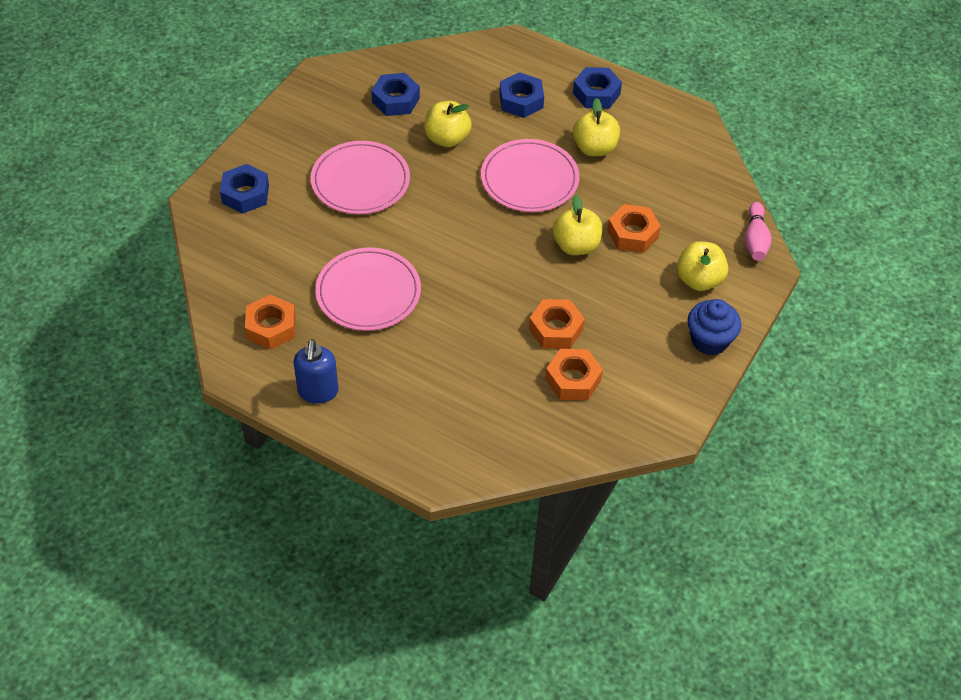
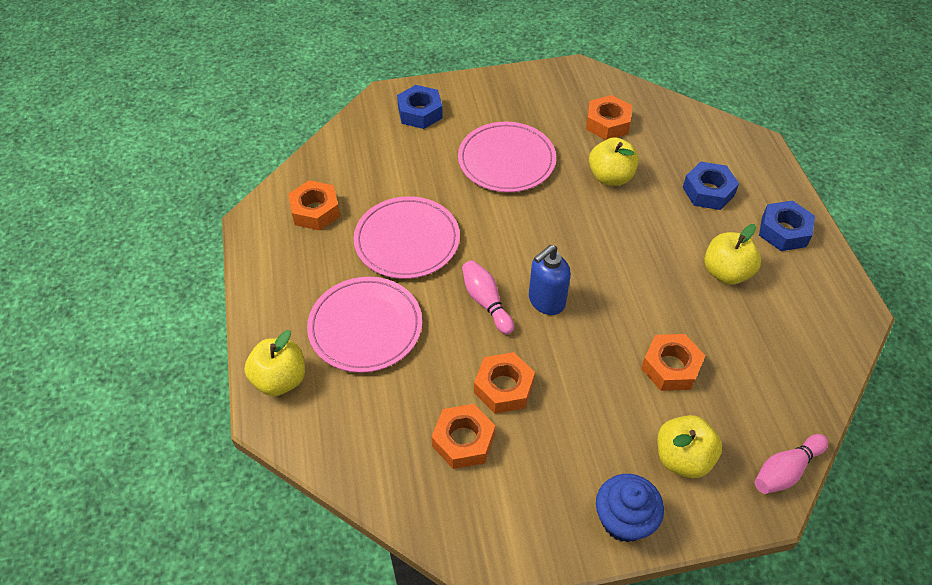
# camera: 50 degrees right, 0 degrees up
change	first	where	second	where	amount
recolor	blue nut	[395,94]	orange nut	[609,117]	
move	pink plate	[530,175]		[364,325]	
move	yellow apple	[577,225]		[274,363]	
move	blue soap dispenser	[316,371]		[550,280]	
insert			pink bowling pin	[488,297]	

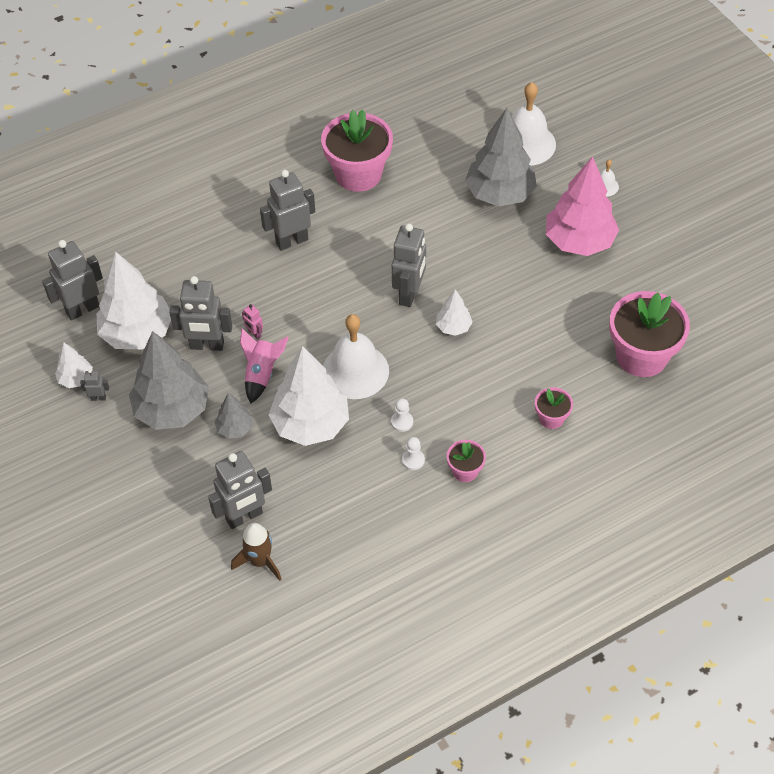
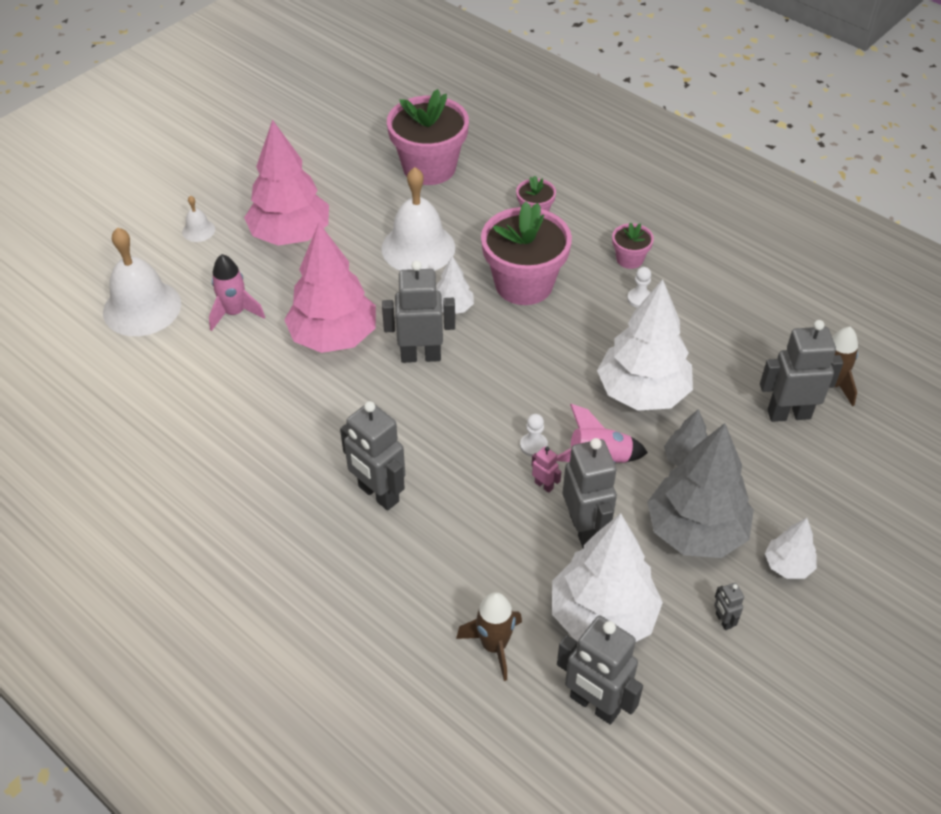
# camera: 110 degrees left, 5 degrees down
change	first	where	second	where	amount
replace	grey tree	[501,157]	pink rocket	[237,292]	
move	pink flower pot	[357,151]		[526,253]	
rotate	pink robot	[252,321]		[546,469]	75 degrees counterclockwise
move	white bell	[356,356]		[418,219]	
move	white tree	[74,365]		[791,548]	
move	white pawn	[402,415]		[534,435]	
rotate	grey robot	[240,490]		[801,371]	45 degrees counterclockwise
insert			pink tree	[330,288]	
insert			brown rocket	[489,636]	

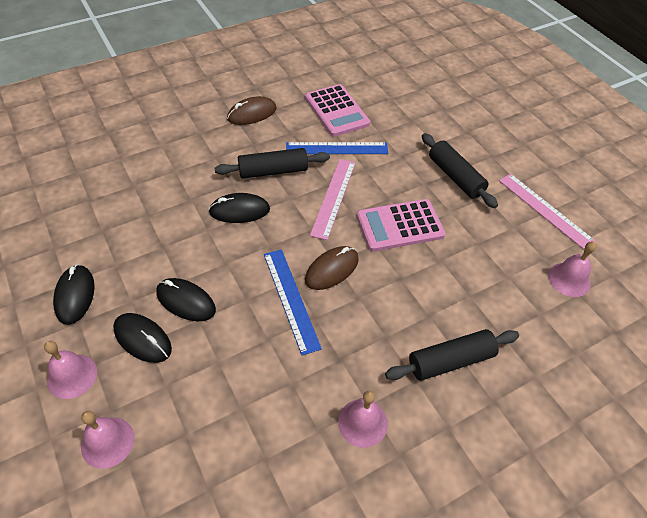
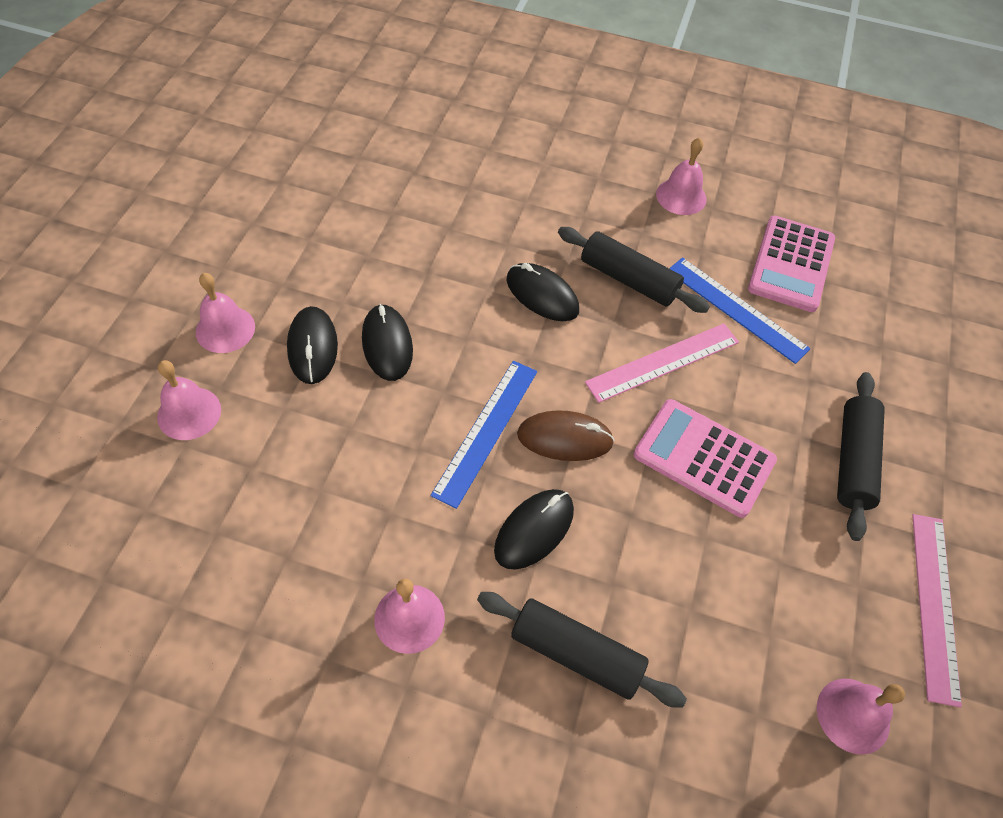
# camera: 45 degrees right, 5 degrees up
change	first	where	second	where	amount
replace	brown mouse	[252,110]	pink bell	[681,176]	
move	black mouse	[74,294]		[534,529]	

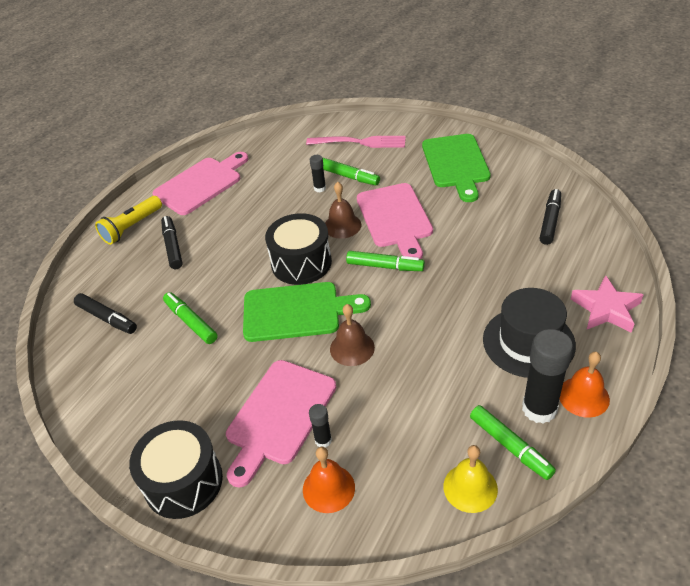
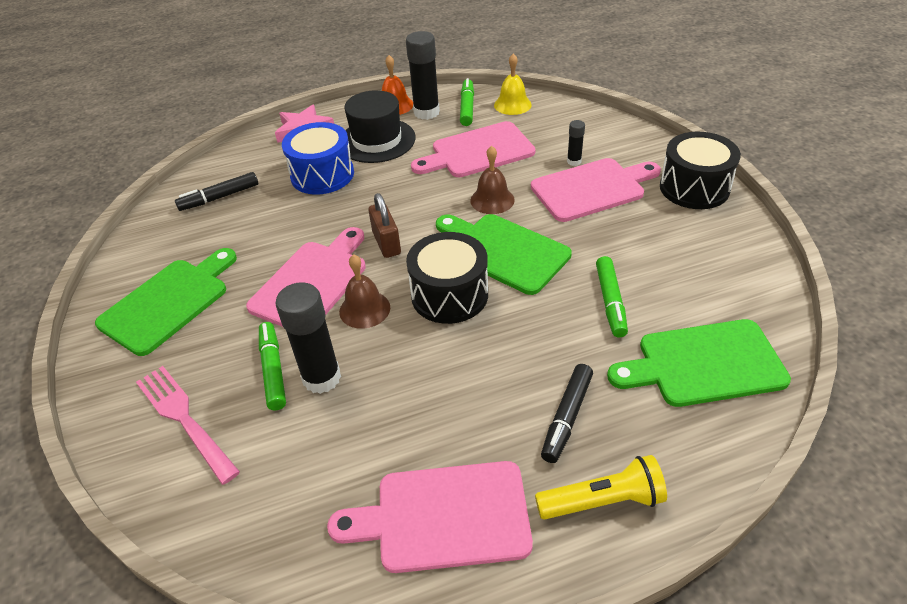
# camera: 140 degrees left, 0 degrees up
change	first	where	second	where	amount
resize	black glue stick	[318,173]		[308,338]	x2.01
replace	green marker	[385,261]	brown padlock	[384,225]	
replace	black marker	[105,313]	green cutting board	[699,363]	
delete	orange bell	[329,480]			
insert			pink cutting board	[473,149]	
insert			blue drum	[318,158]	

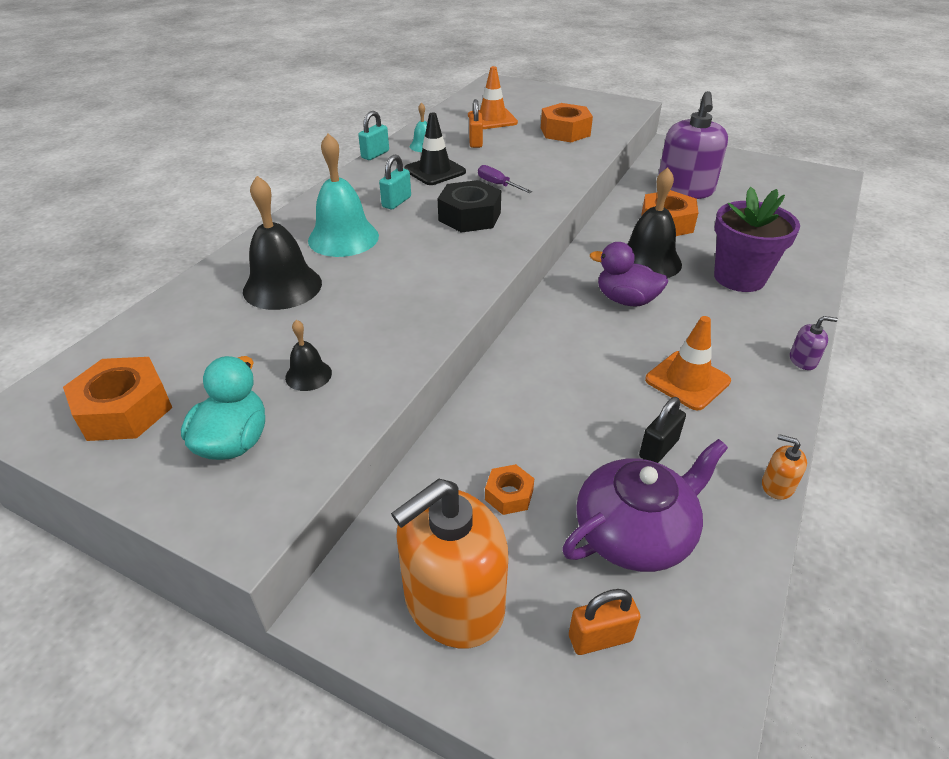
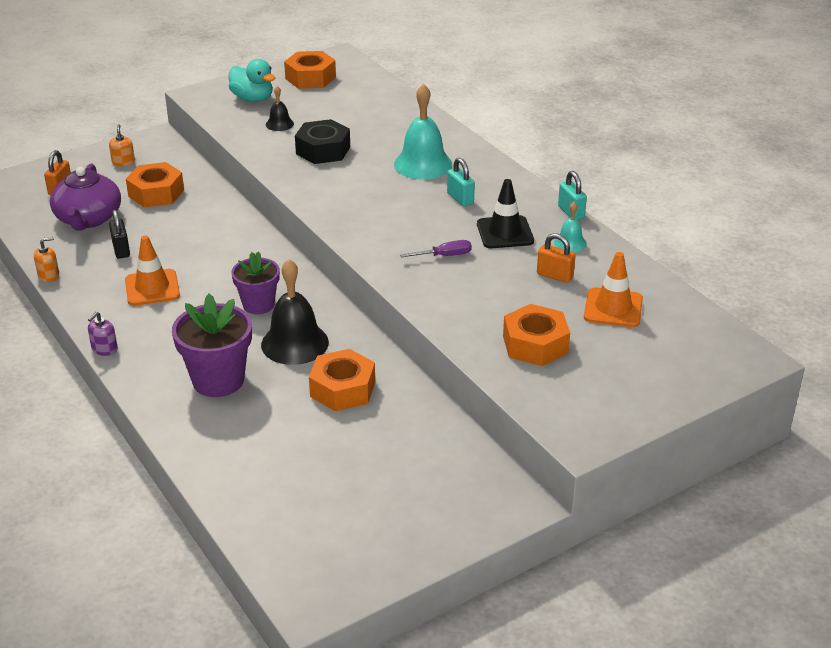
# camera: 120 degrees right, 5 degrees down
change	first	where	second	where	amount
delete	purple soap dispenser	[693,145]			
delete	black bell	[282,243]			
move	black nut	[469,206]		[322,141]	
replace	purple duck	[629,274]	purple flower pot	[255,282]	
resize	orange nut	[509,489]		[155,185]	x1.85
resize	orange soap dispenser	[449,563]		[122,145]	x0.40

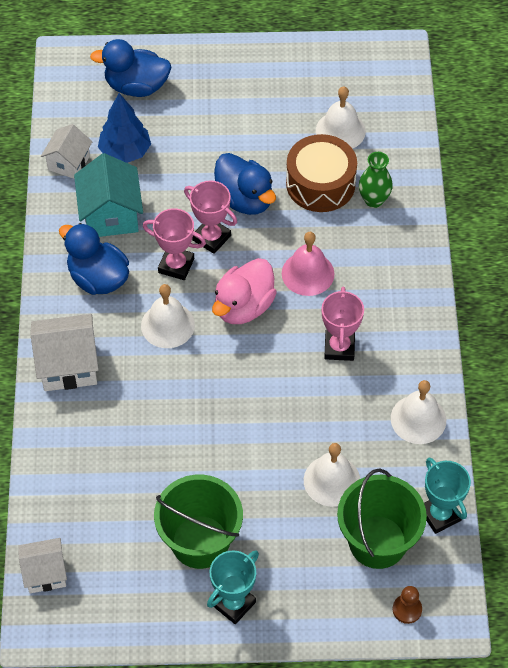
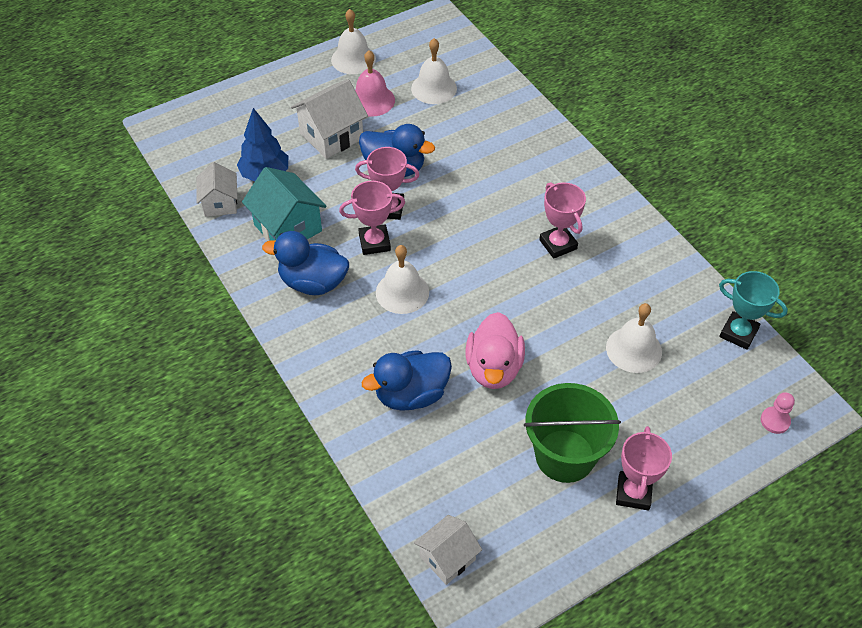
# camera: 30 degrees left, 5 degrees down
change	first	where	second	where	amount
move	blue duck	[130,68]		[407,380]	
delete	brown drum	[321,173]			
delete	green vase	[376,180]			
move	pink bell	[308,264]		[375,84]	
move	pink duck	[244,291]		[495,350]	
move	white house	[64,352]		[329,119]	
move	white bell	[418,412]		[353,41]	
delete	green bucket	[382,519]			
recolor	turquoise trophy	[233,587]	pink trophy	[644,468]	
recolor	brown pawn	[407,605]	pink pawn	[778,413]	

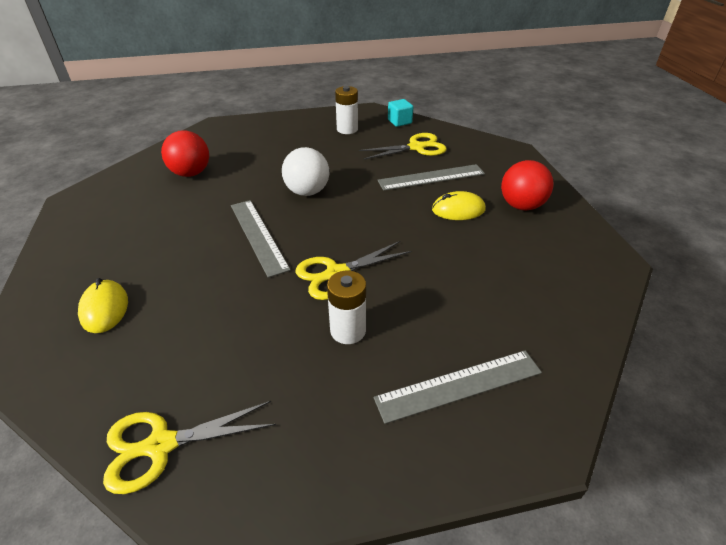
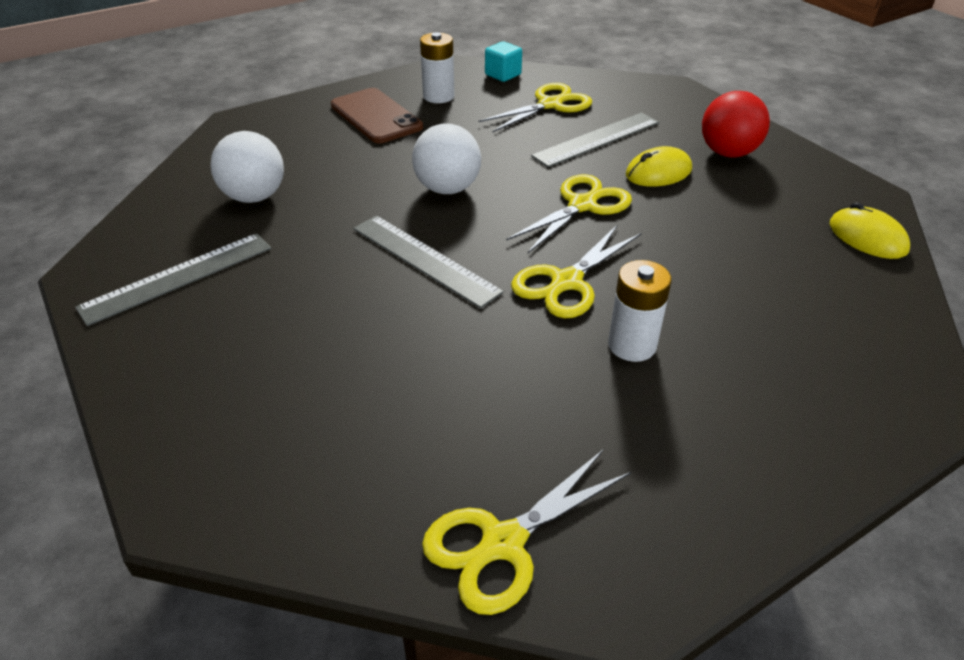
# camera: 20 degrees left, 0 degrees up
change	first	where	second	where	amount
recolor	red ball	[185,154]	white ball	[247,167]	
move	yellow mouse	[103,305]		[870,230]	
move	grey ruler	[458,387]		[173,279]	
insert			brown phone	[377,115]	
insert			yellow scissors	[569,213]	

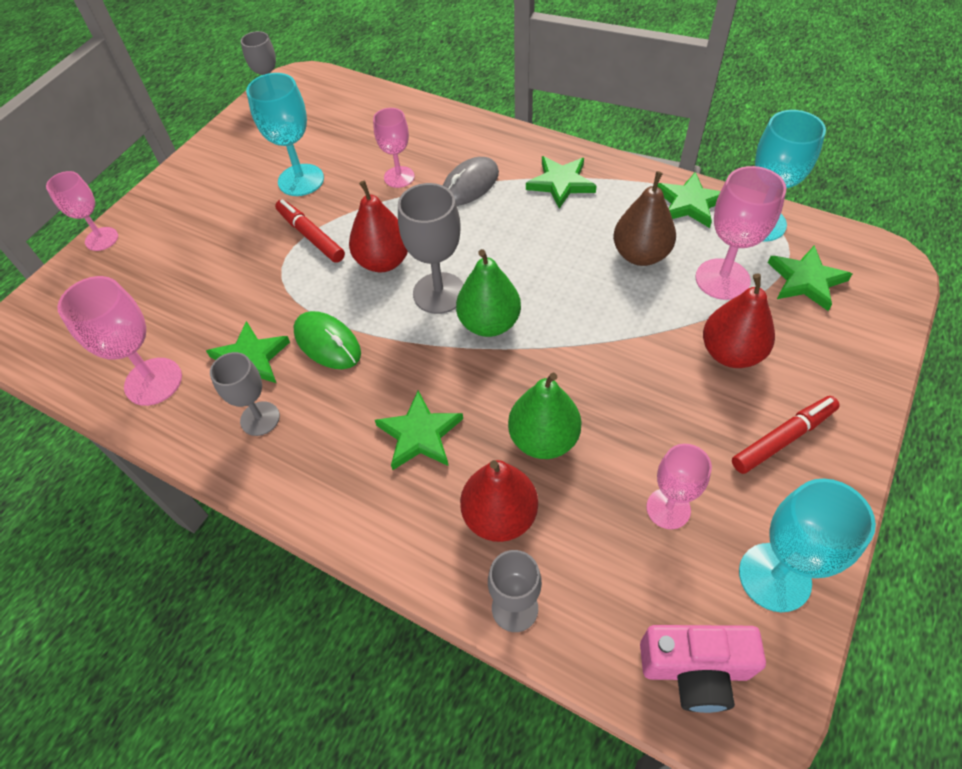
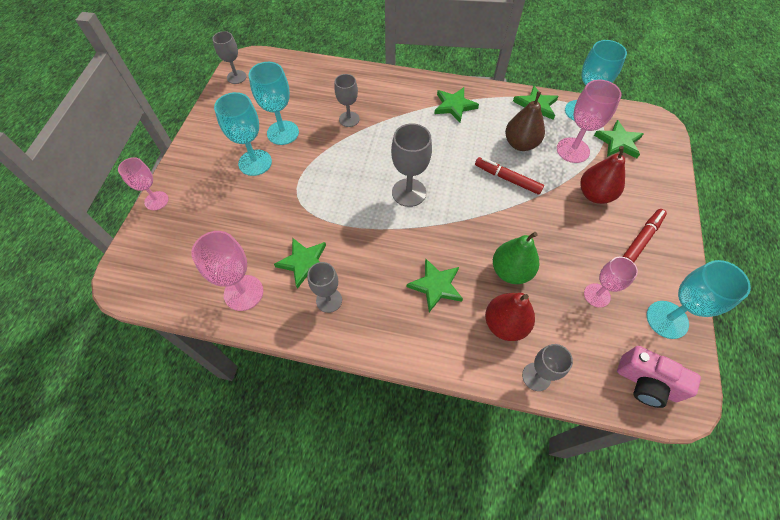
# camera: 20 degrees left, 5 degrees up
change	first	where	second	where	amount
recolor	pink goblet	[394,148]	grey goblet	[347,100]	
delete	grey mouse	[471,181]			
delete	red pear	[378,226]			
move	red marker	[310,231]		[509,176]	
delete	green pear	[488,293]			
delete	green mouse	[327,340]			
rotate	pink camera	[703,669]		[659,377]	45 degrees clockwise
insert			turquoise goblet	[243,134]	

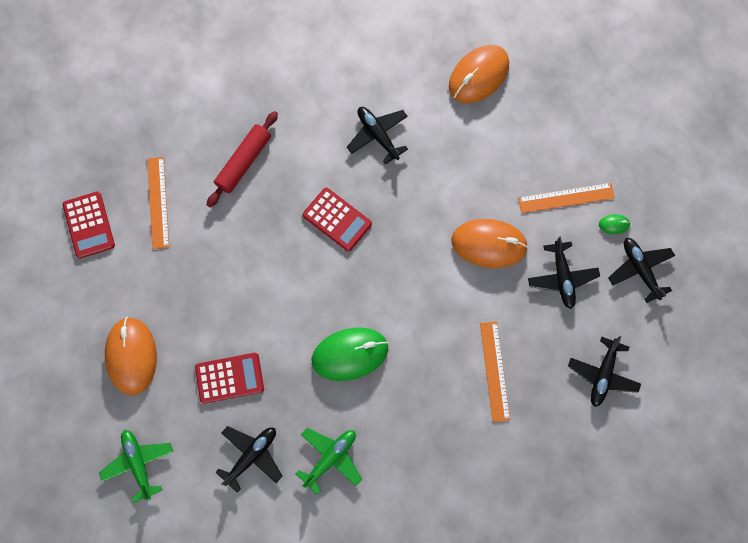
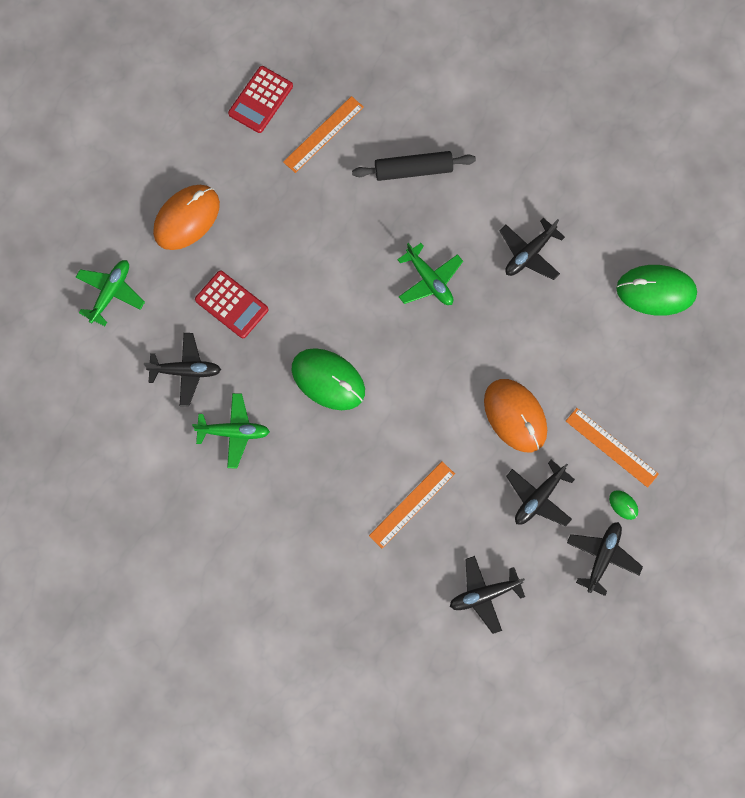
# camera: 50 degrees right, 0 degrees up
change	first	where	second	where	amount
recolor	orange mouse	[479,74]	green mouse	[656,290]	
rotate	black plane	[377,136]		[532,249]	150 degrees counterclockwise
recolor	red rolling pin	[242,159]	black rolling pin	[414,166]	
replace	red calculator	[337,220]	green plane	[430,274]	

